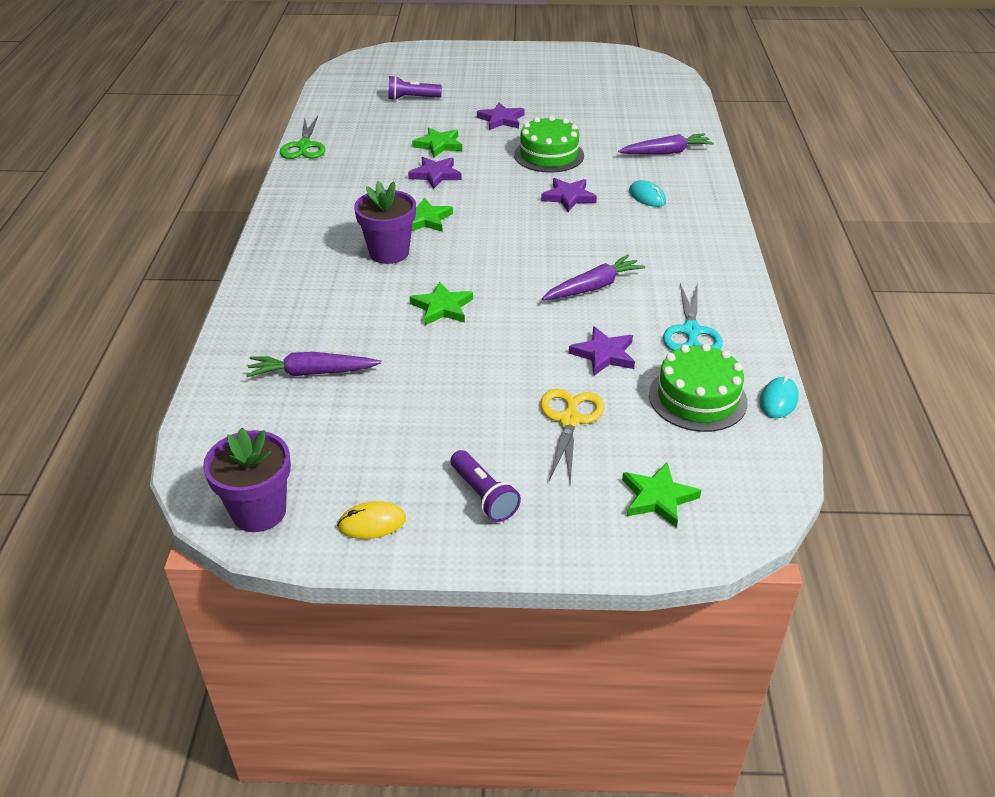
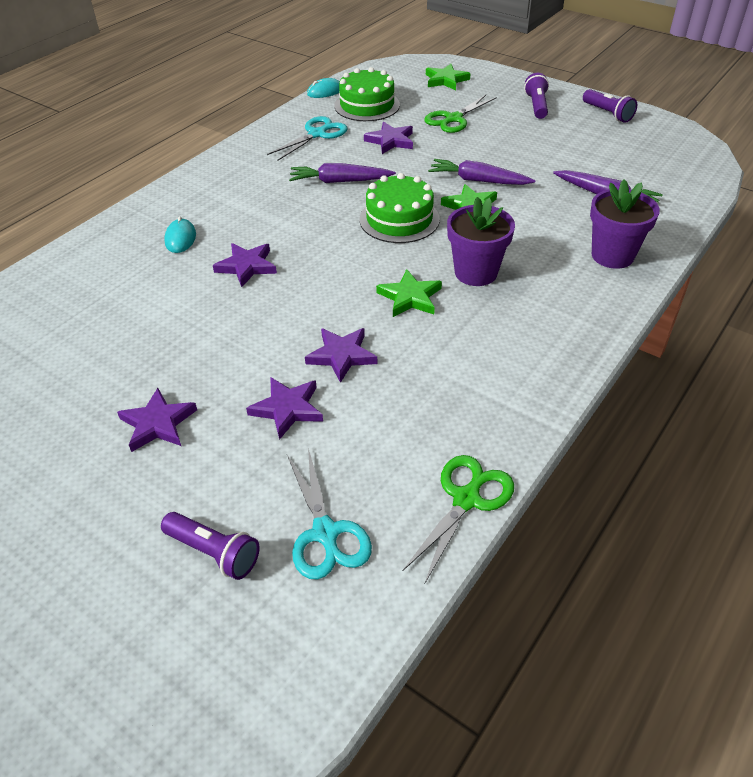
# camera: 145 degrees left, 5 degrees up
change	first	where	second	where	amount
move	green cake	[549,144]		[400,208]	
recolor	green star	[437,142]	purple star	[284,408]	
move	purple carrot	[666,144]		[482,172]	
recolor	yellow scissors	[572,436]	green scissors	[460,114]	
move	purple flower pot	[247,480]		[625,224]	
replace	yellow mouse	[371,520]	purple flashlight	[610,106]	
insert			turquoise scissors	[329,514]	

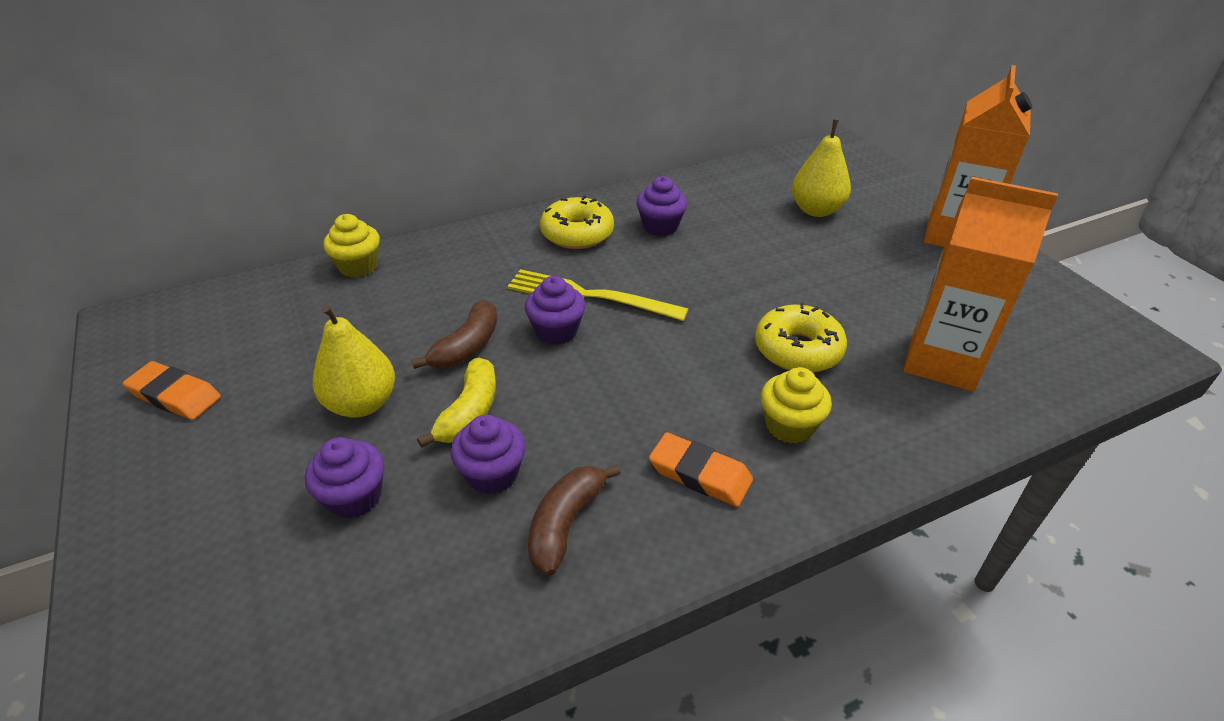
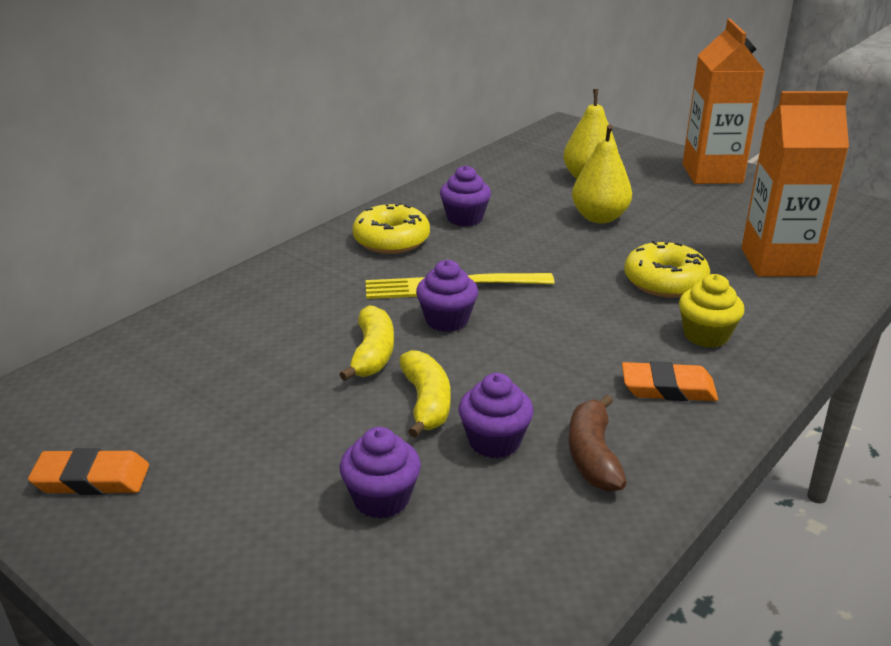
# camera: 25 degrees left, 10 degrees down
change	first	where	second	where	amount
delete	yellow cupcake	[351,245]			
recolor	brown banana	[455,334]	yellow banana	[366,343]	
move	yellow pear	[354,361]		[602,173]	

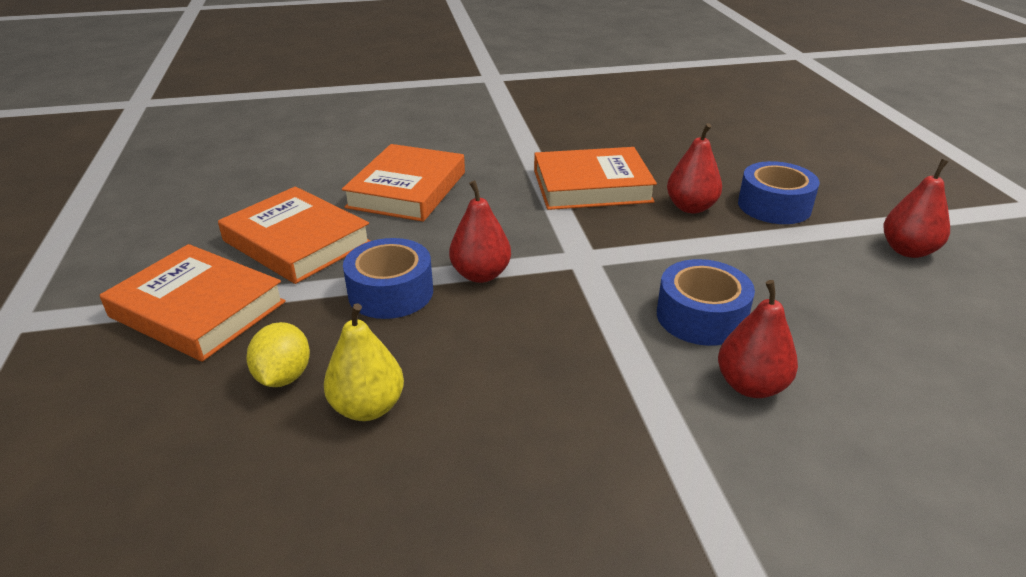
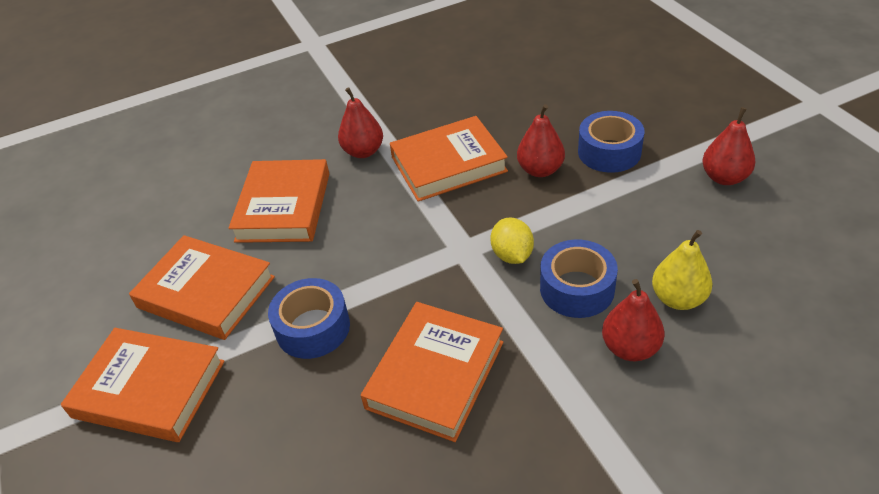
# camera: 10 degrees left, 10 degrees up
change	first	where	second	where	amount
move	red pear	[480,231]		[360,122]	
move	yellow pear	[364,362]		[682,270]	
move	yellow lemon	[278,354]		[512,241]	
insert			orange book	[432,372]	

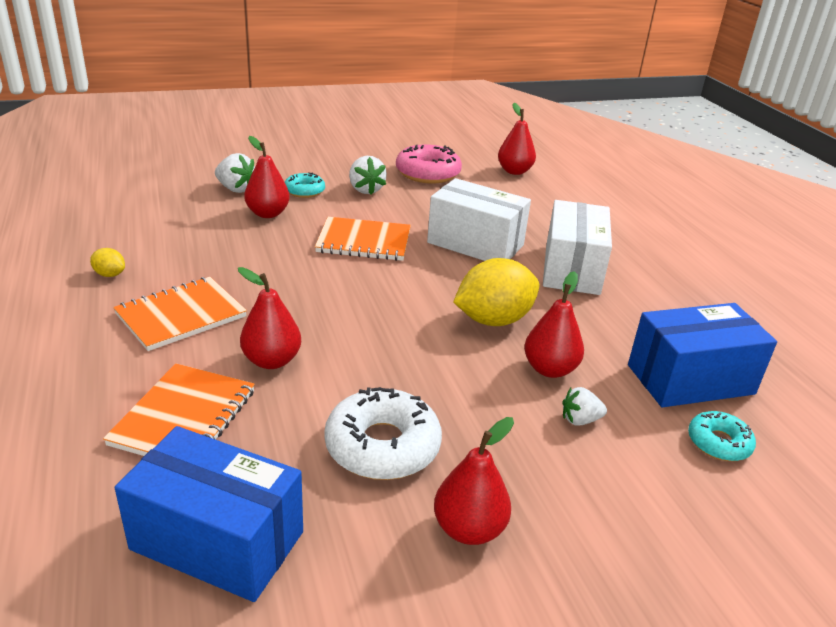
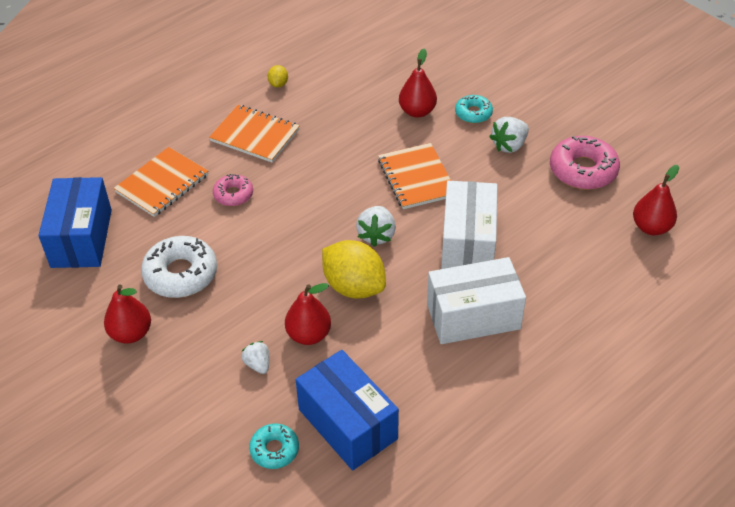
# camera: 70 degrees right, 15 degrees up
change	first	where	second	where	amount
move	white strawberry	[235,173]		[376,226]	
replace	red pear	[269,318]	pink donut	[233,190]	
rotate	orange notebook	[179,409]		[161,182]	45 degrees counterclockwise

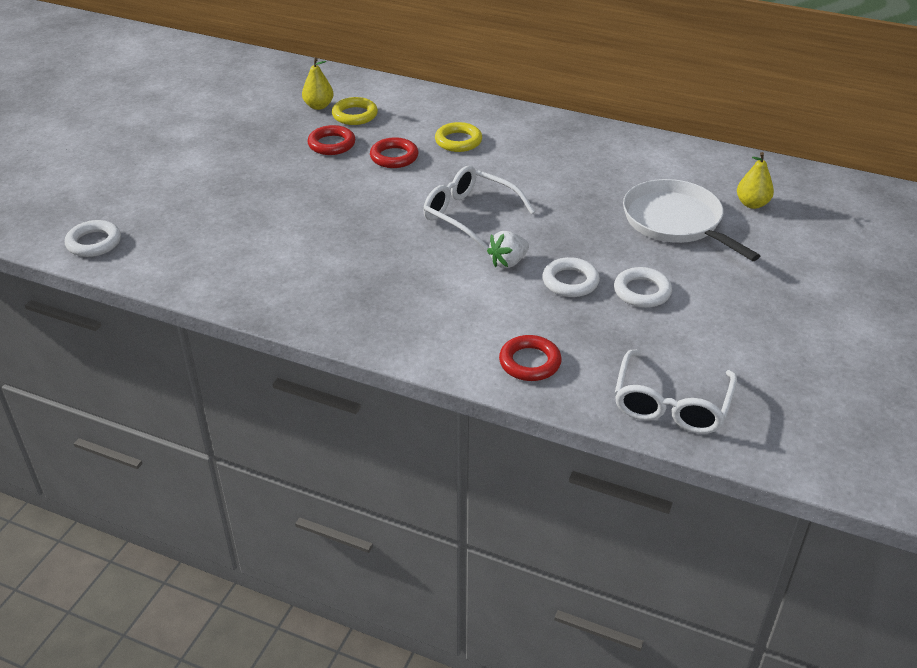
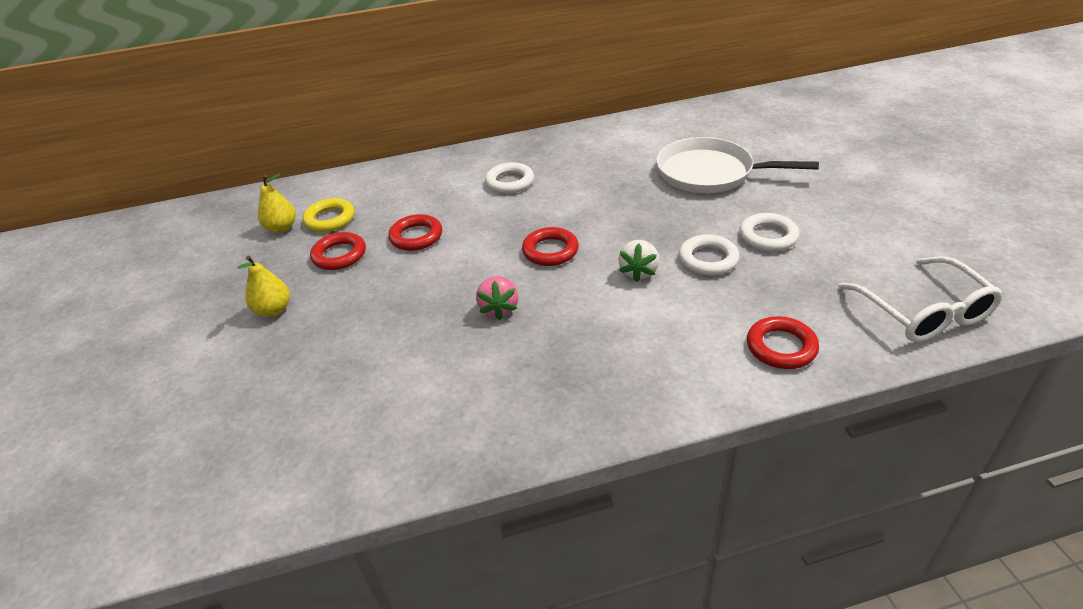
# camera: 35 degrees left, 0 degrees up
change	first	where	second	where	amount
delete	yellow ring	[458,137]			
move	yellow pear	[755,180]		[263,286]	
replace	white glasses	[479,208]	red ring	[550,246]	
move	white ring	[93,238]		[509,178]	
insert			pink strawberry	[497,298]	

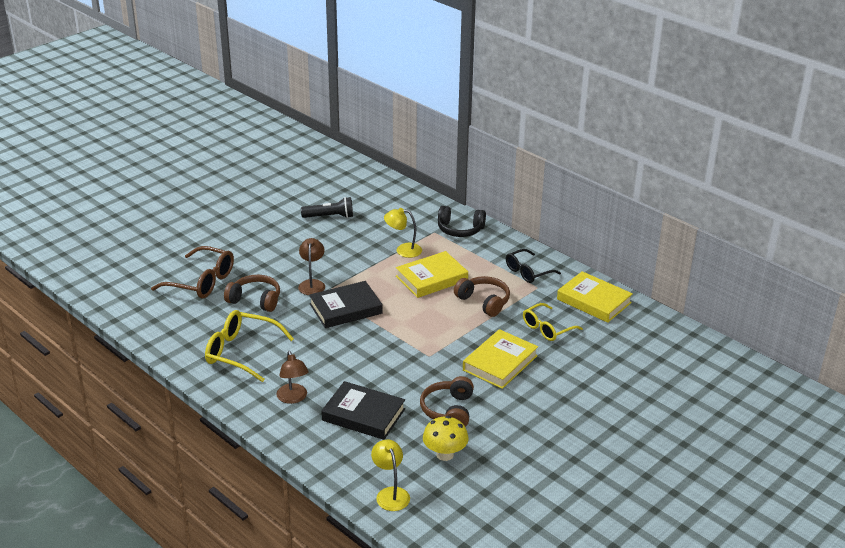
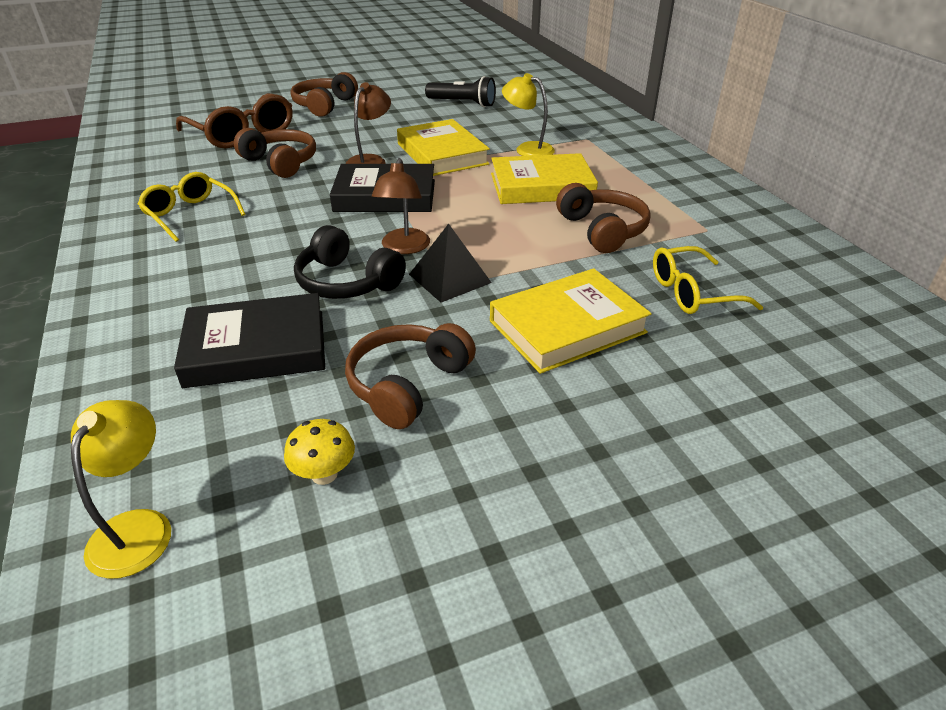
# camera: 25 degrees right, 5 degrees up
change	first	where	second	where	amount
move	black headphones	[462,221]		[350,262]	
delete	black glasses	[533,266]			
move	yellow book	[595,297]		[443,147]	
resize	yellow glasses	[249,346]		[191,207]	x0.67
move	brown lamp	[293,377]		[401,206]	
rotate	black book	[363,410]		[249,340]	60 degrees counterclockwise
resize	yellow mushroom	[446,438]		[319,452]	x0.65
insert			brown headphones	[324,94]	
insert			black pyramid	[450,263]	

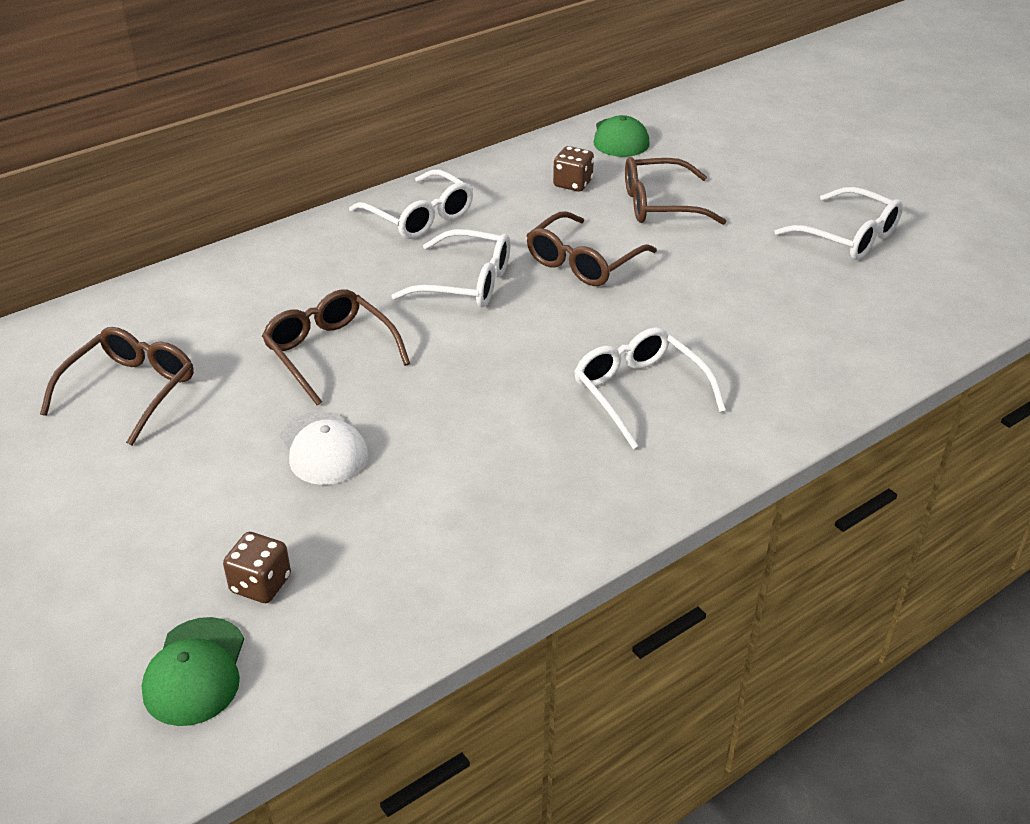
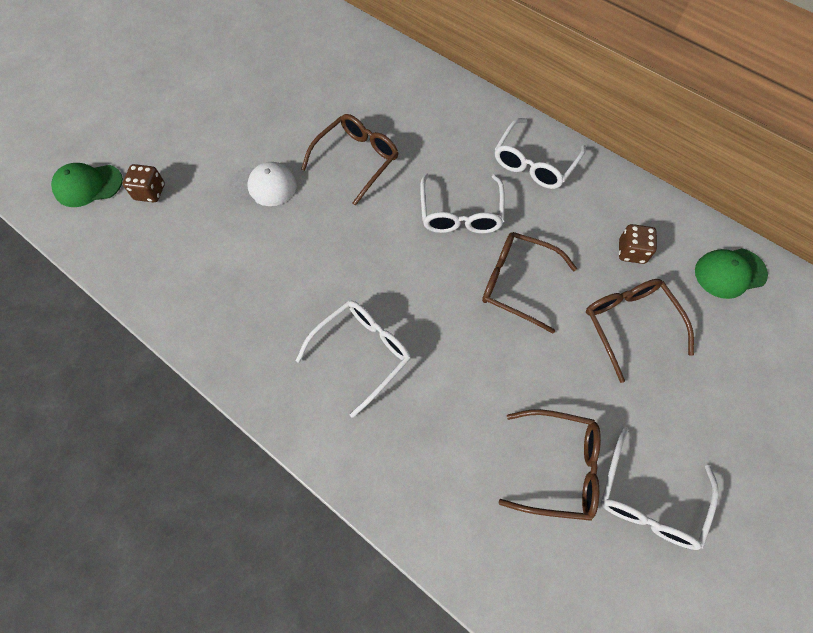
# camera: 75 degrees right, 25 degrees up
change	first	where	second	where	amount
move	brown glasses	[117,386]		[549,465]	
rotate	white cap	[324,448]		[263,184]	135 degrees counterclockwise

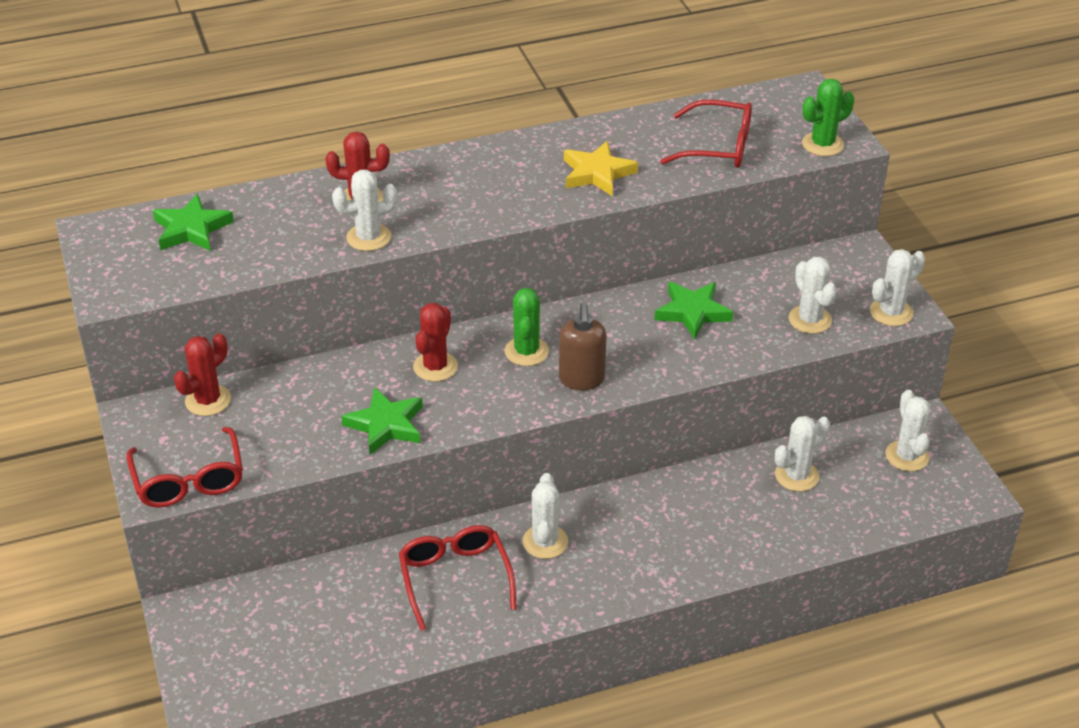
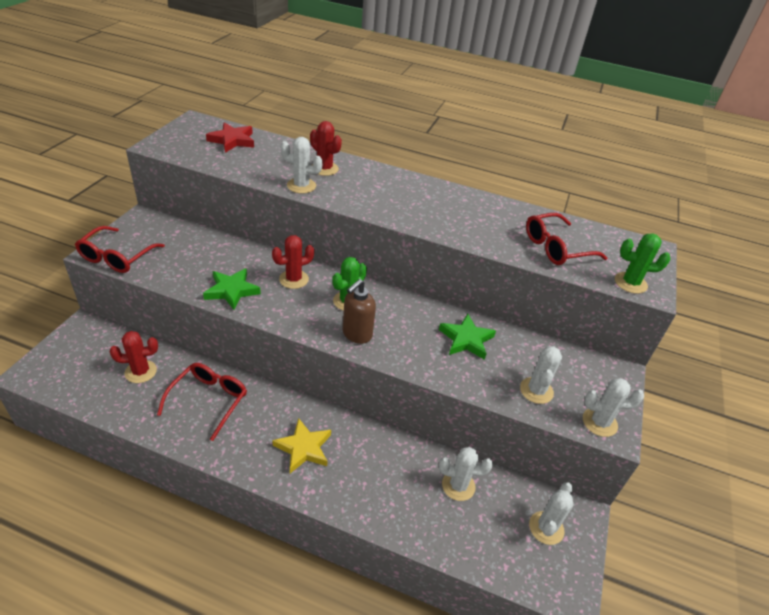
# camera: 35 degrees right, 0 degrees up
change	first	where	second	where	amount
rotate	red glasses	[706,134]		[566,239]	105 degrees clockwise
move	yellow star	[601,168]		[301,445]	
recolor	green star	[193,222]	red star	[230,138]	
move	red cactus	[202,374]		[134,357]	
delete	white cactus	[545,516]			

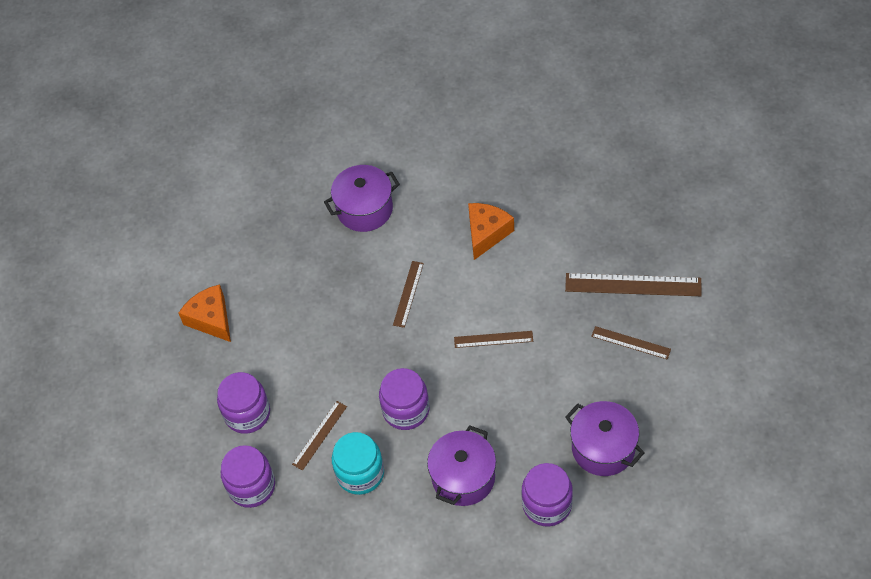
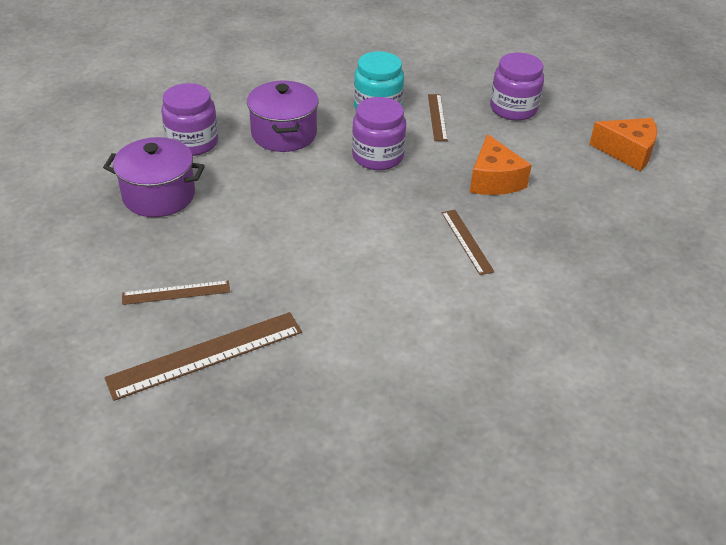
# camera: 140 degrees right, 15 degrees down
change	first	where	second	where	amount
delete	purple pot	[362,198]			
move	orange cheese	[491,231]		[501,164]	
delete	brown ruler	[493,339]			
delete	purple jar	[248,476]			

